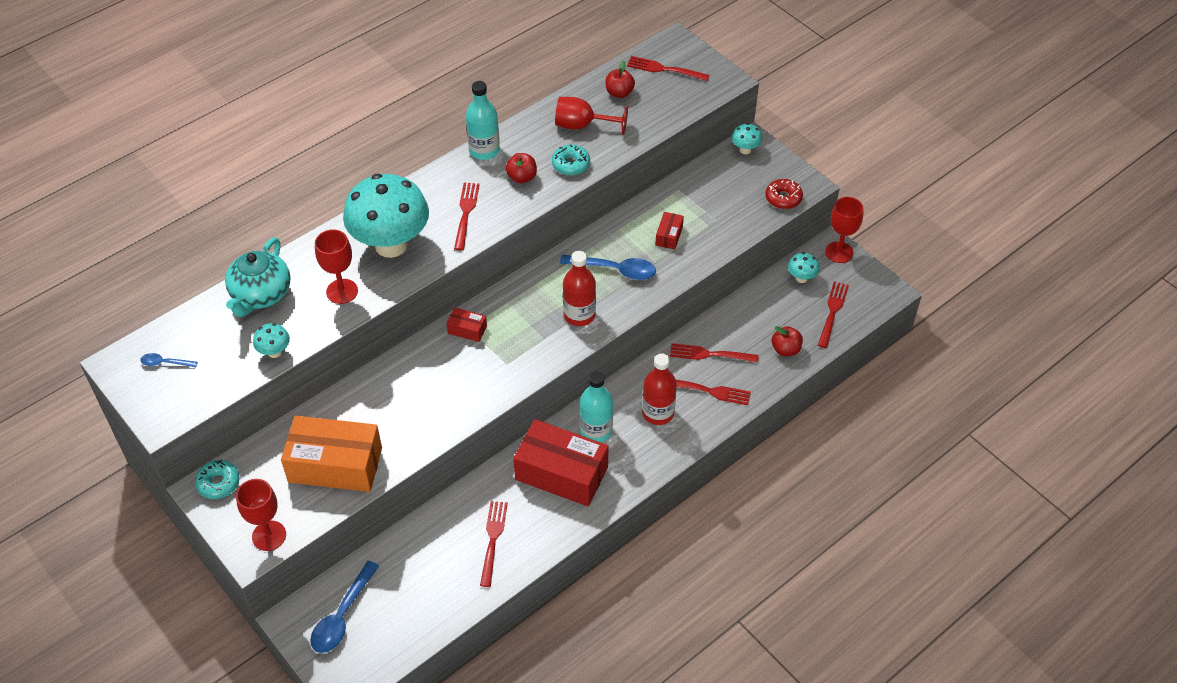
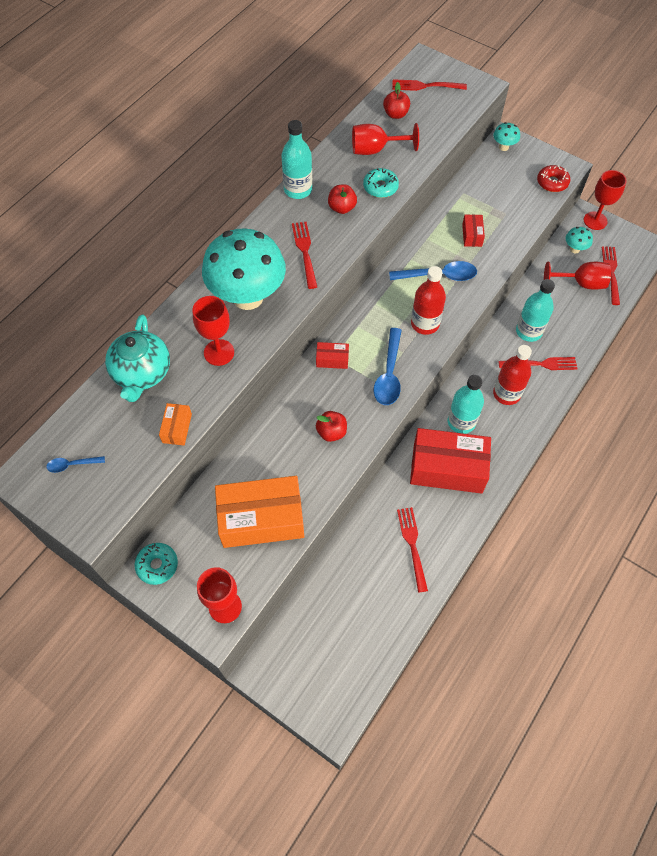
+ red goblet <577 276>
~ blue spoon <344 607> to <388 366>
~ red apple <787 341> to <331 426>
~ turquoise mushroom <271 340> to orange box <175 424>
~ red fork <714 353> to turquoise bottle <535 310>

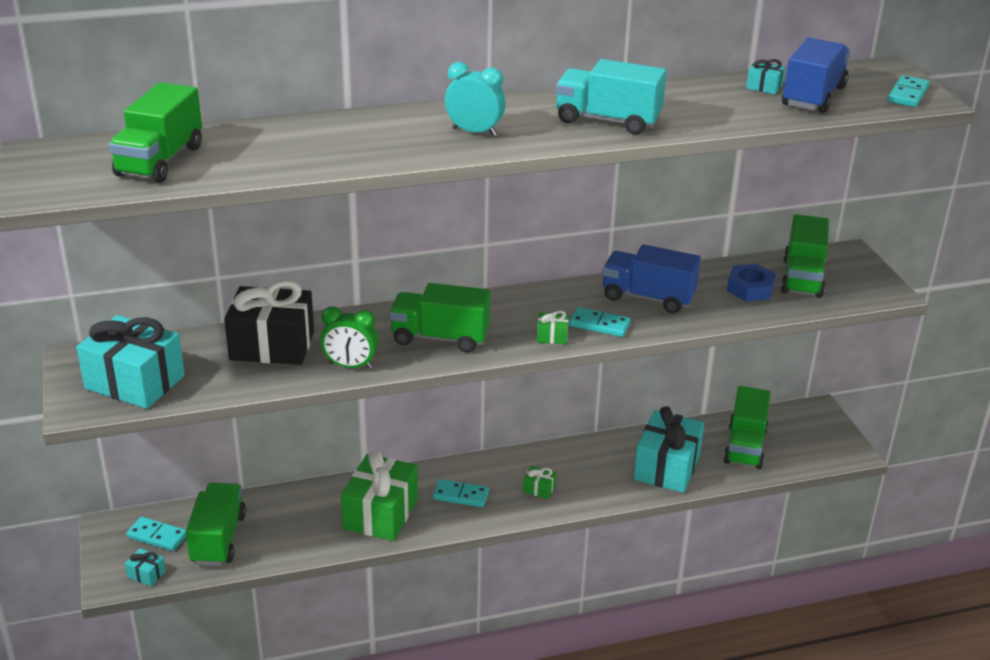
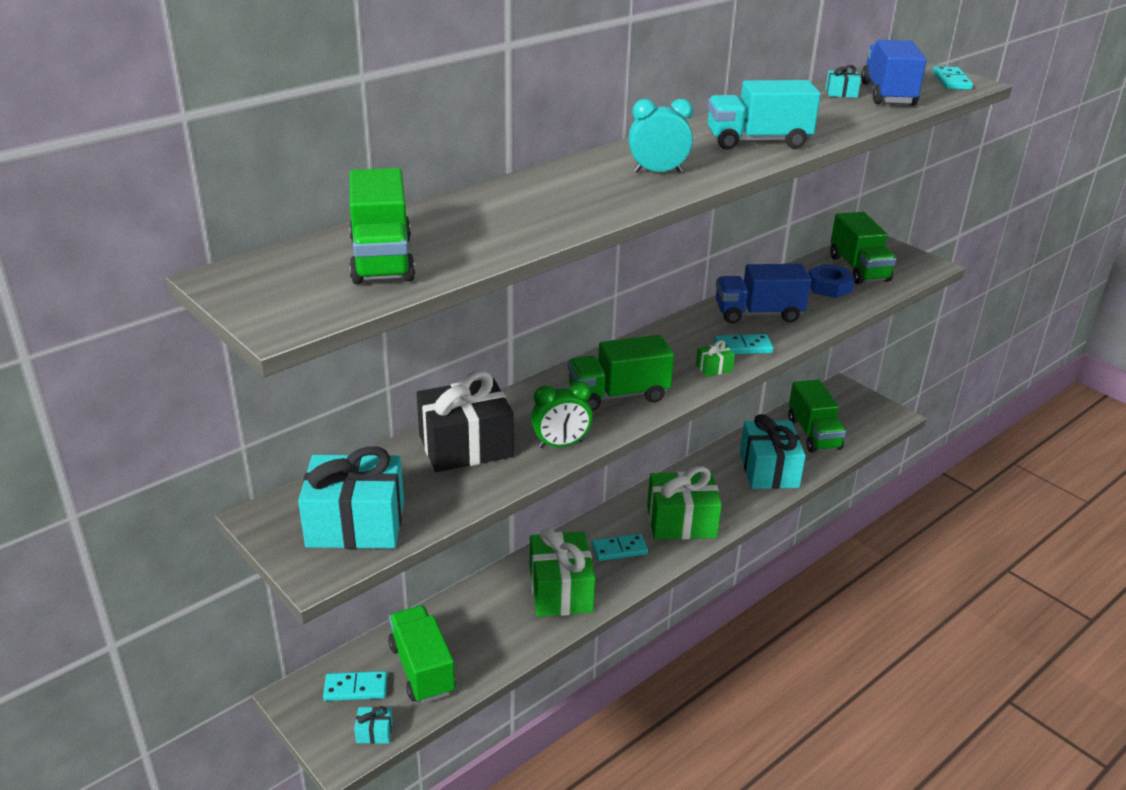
~ green gift <539 482> = <684 503> x2.42

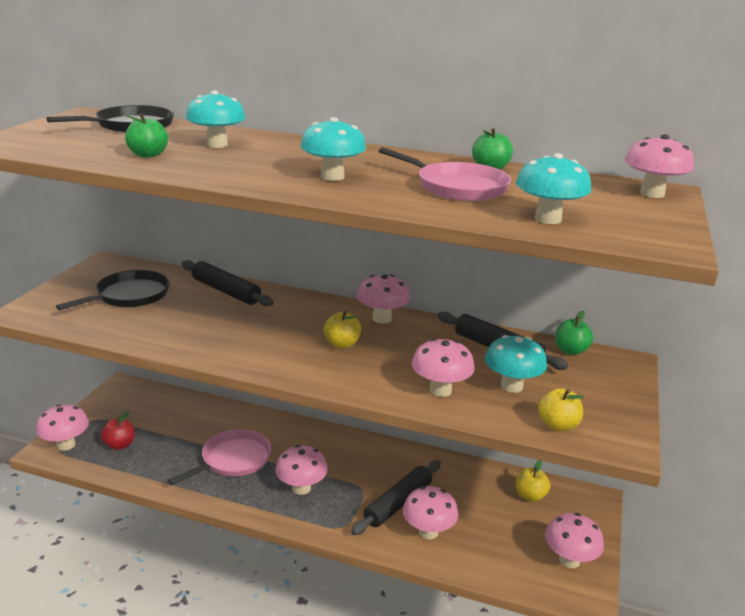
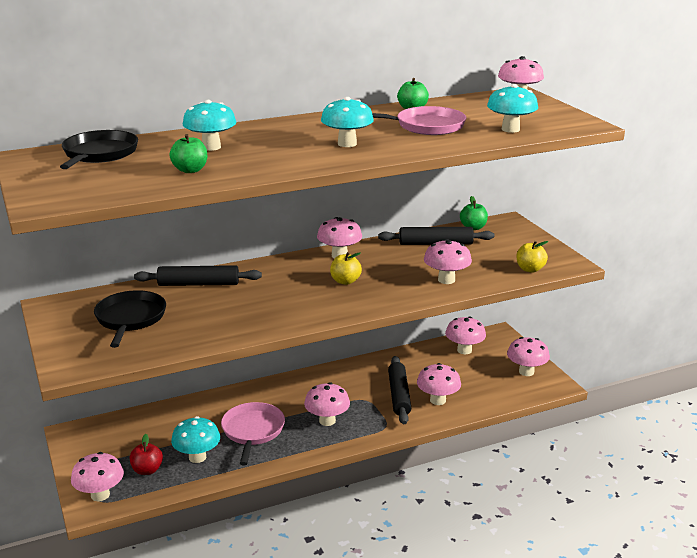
~ turquoise mushroom <516 364> to <195 439>
~ yellow apple <533 481> to pink mushroom <465 335>

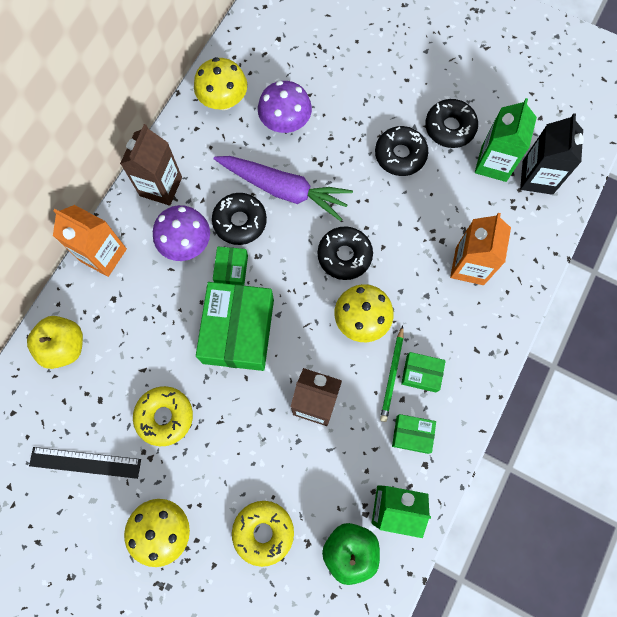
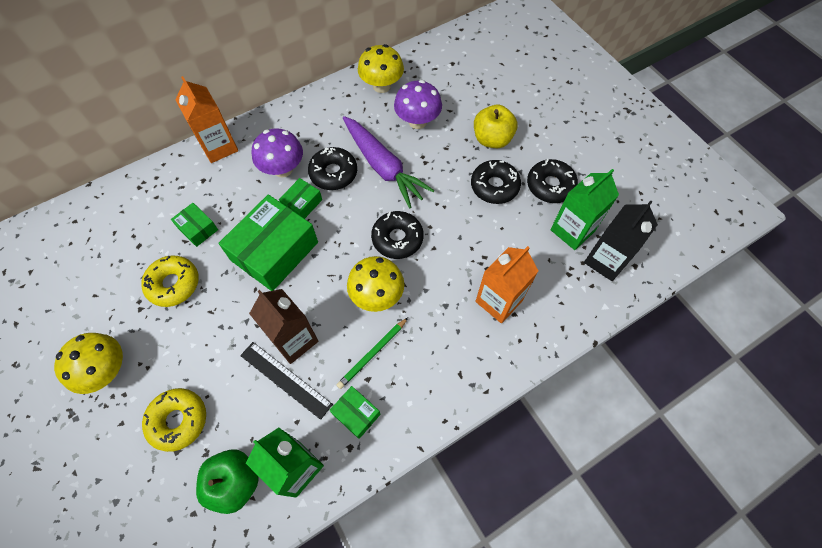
- brown carton <151 165>
~ yellow apple <55 342> to <495 126>
~ black ruler <85 463> to <286 381>
~ green box <423 372> to <194 225>

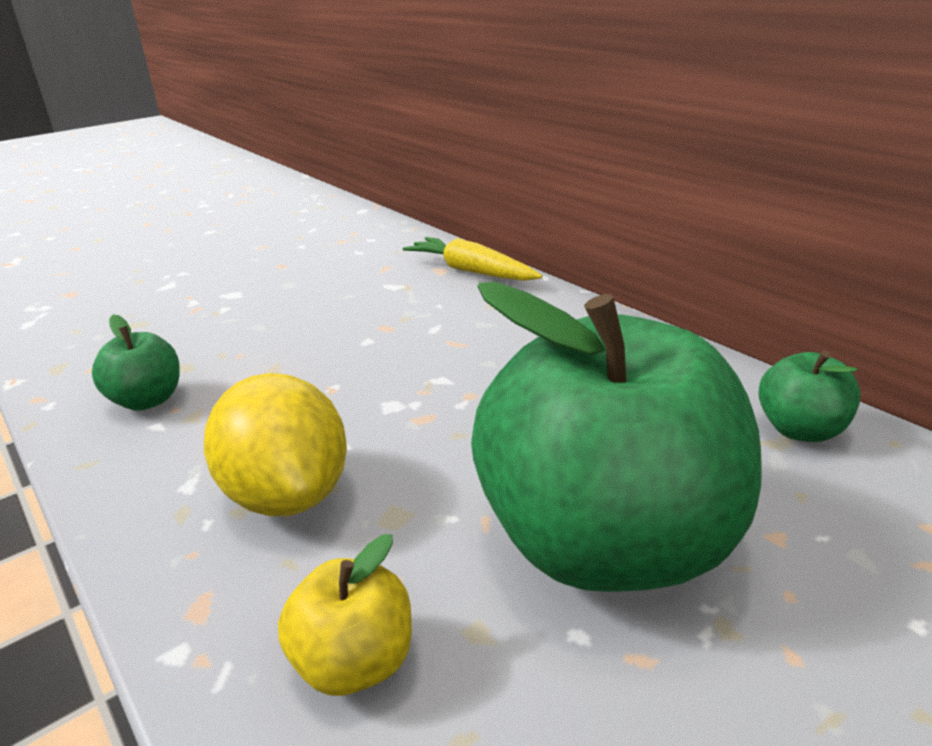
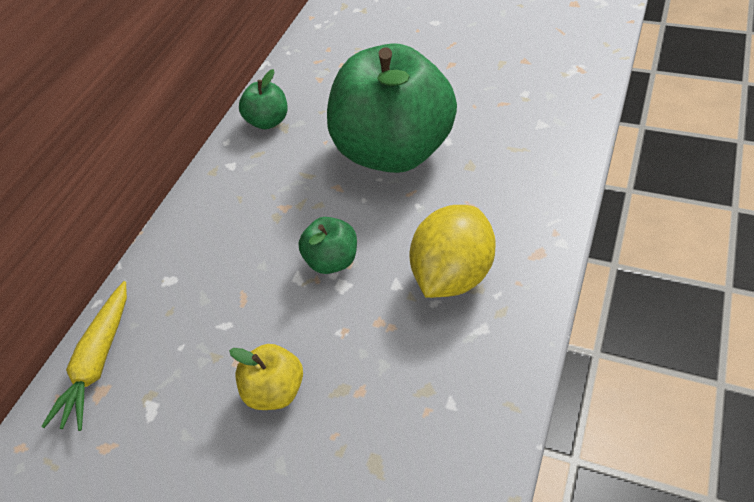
~ green apple <136 362> to <327 245>
~ yellow apple <345 615> to <266 377>

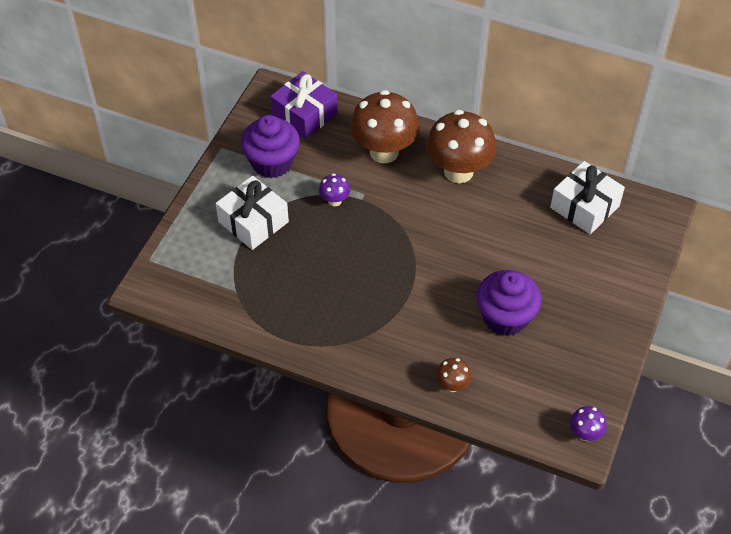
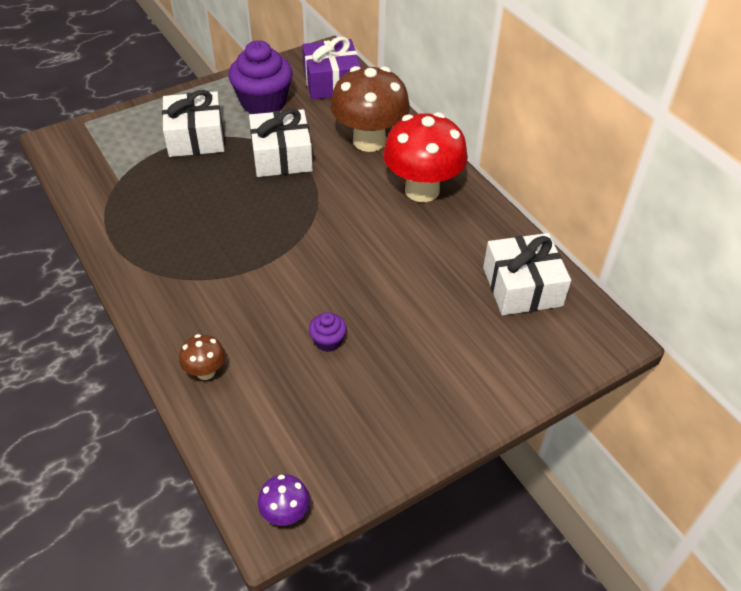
~ purple mushroom <334 189> to white gift <281 143>
~ brown mushroom <461 146> to red mushroom <425 157>
~ purple cupcake <509 303> = <328 332> x0.46

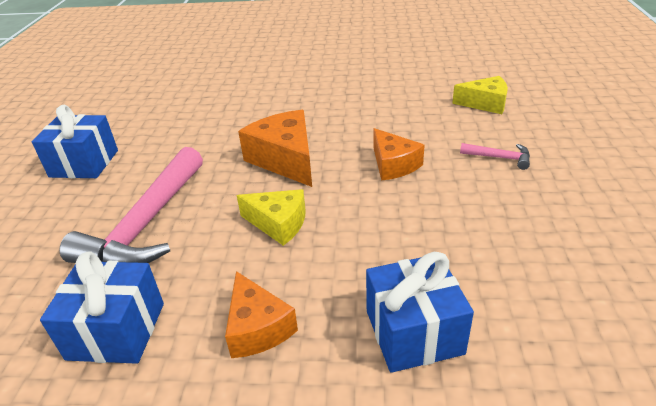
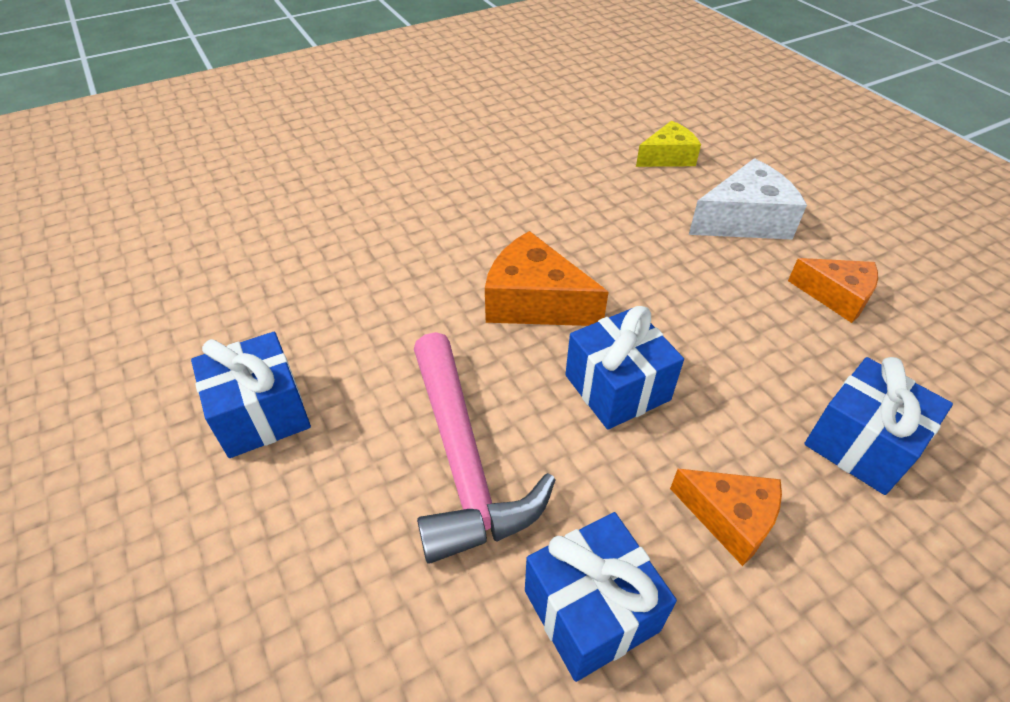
~ orange cheese <399 154> to <833 290>
~ yellow cheese <271 217> to blue gift <624 367>
~ pink hammer <495 156> to white cheese <748 199>

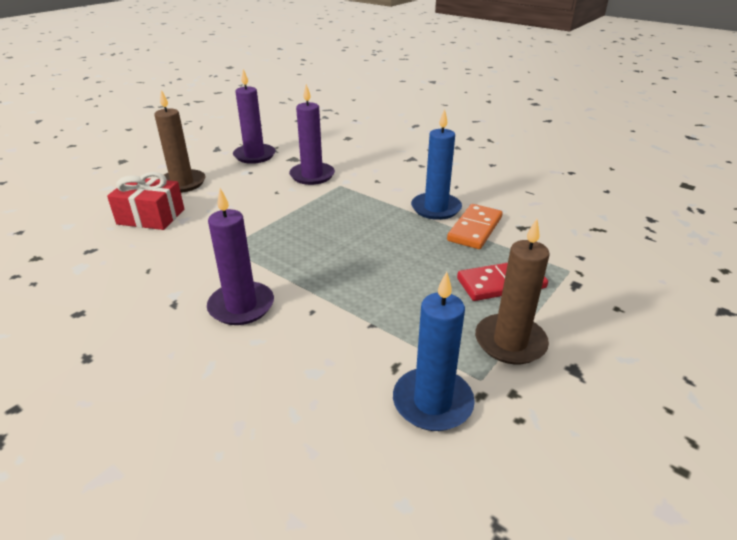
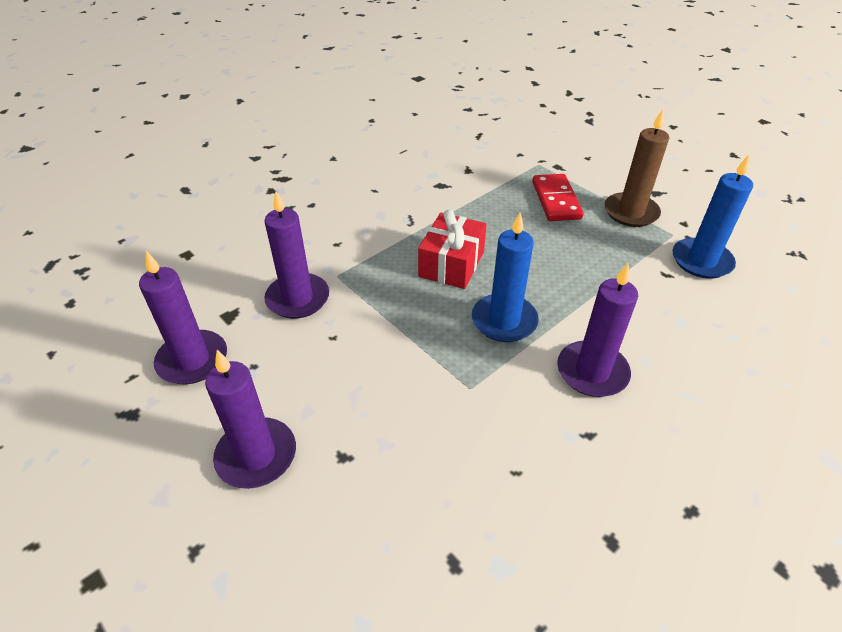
- orange domino <475 226>
~ red gift <145 201> to <452 249>
~ blue candle <436 164> to <505 277>
~ brown candle <180 141> to purple candle <250 419>

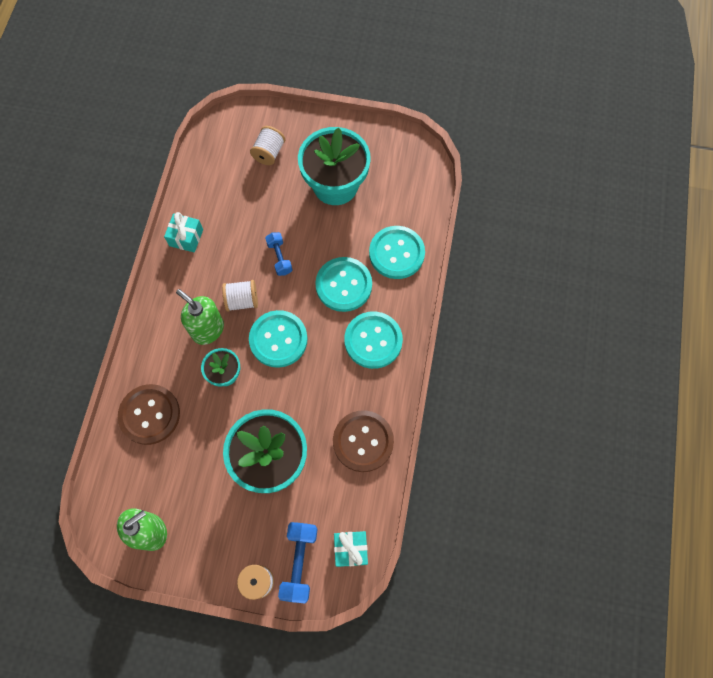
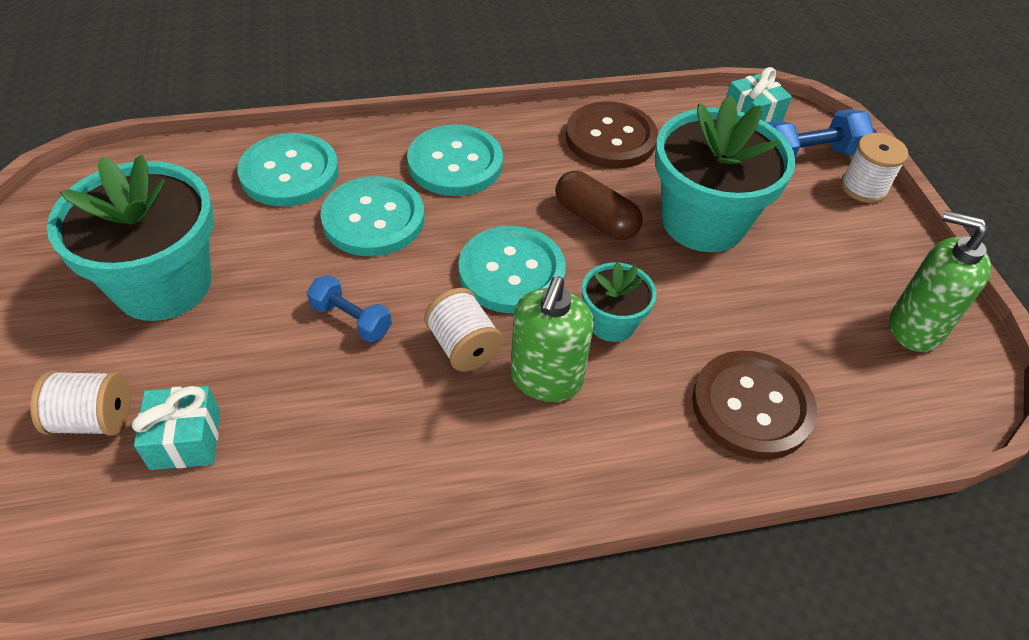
+ brown capsule <599 205>
~ turquoise gift <183 232> to <176 428>
~ blue dumbbell <278 254> = <349 309> 75 degrees clockwise

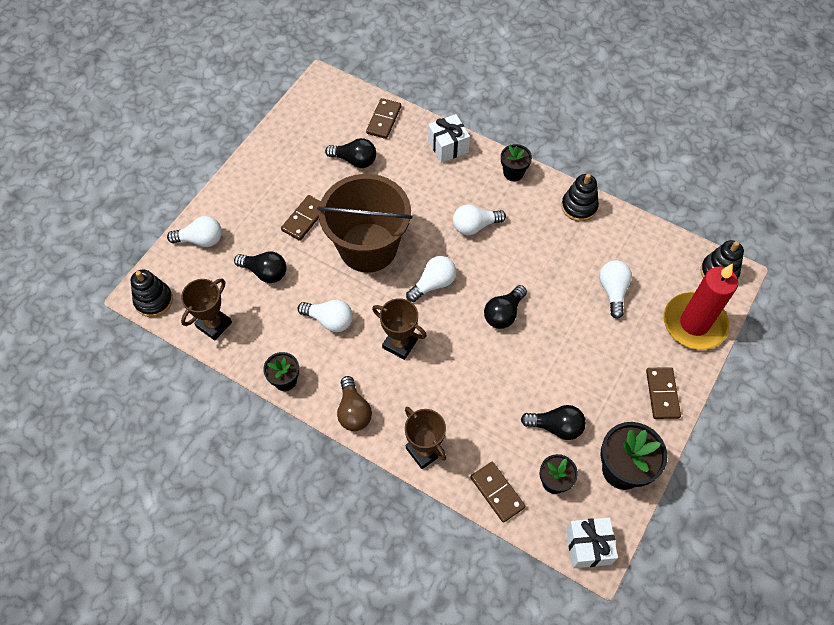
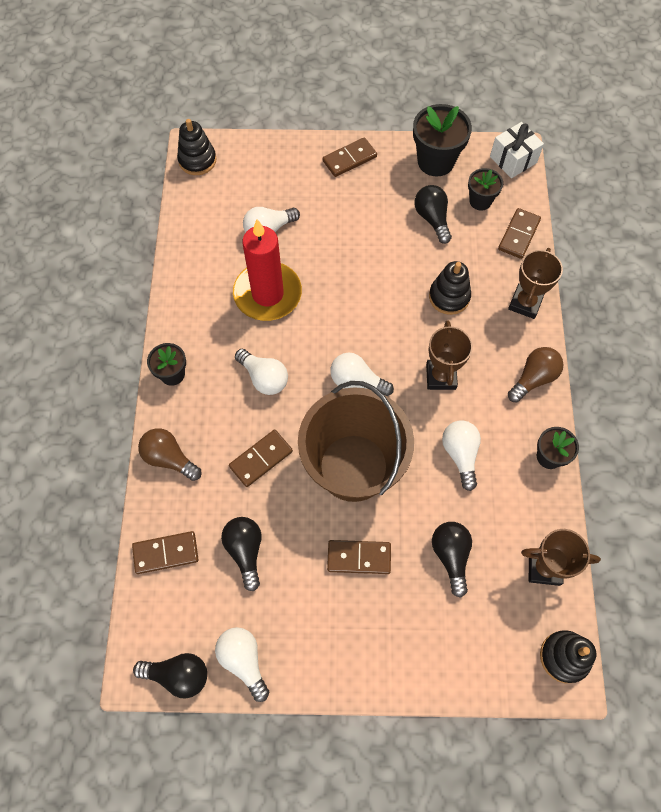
+ brown domino <261 458>
~ white light bulb <194 231> to <242 664>
~ black light bulb <505 307> to <170 676>
~ black stacking toy <580 198> to <450 288>
~ red candle <701 307> to <267 270>
~ white gift <449 138> to brown light bulb <169 454>

